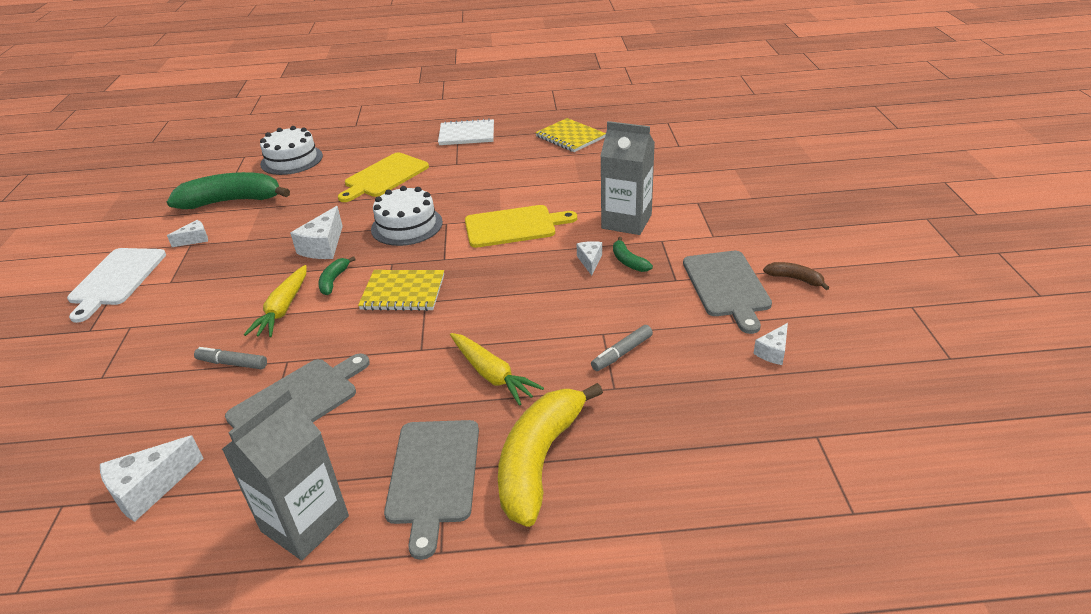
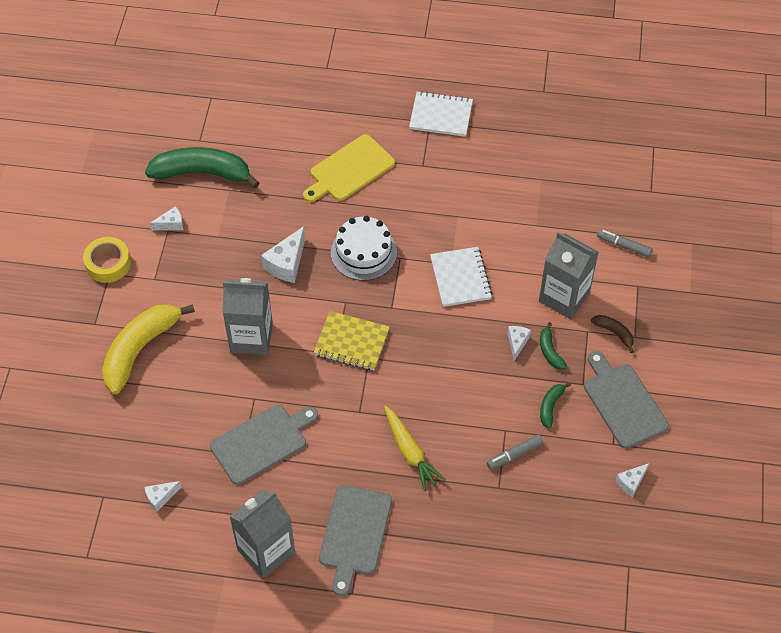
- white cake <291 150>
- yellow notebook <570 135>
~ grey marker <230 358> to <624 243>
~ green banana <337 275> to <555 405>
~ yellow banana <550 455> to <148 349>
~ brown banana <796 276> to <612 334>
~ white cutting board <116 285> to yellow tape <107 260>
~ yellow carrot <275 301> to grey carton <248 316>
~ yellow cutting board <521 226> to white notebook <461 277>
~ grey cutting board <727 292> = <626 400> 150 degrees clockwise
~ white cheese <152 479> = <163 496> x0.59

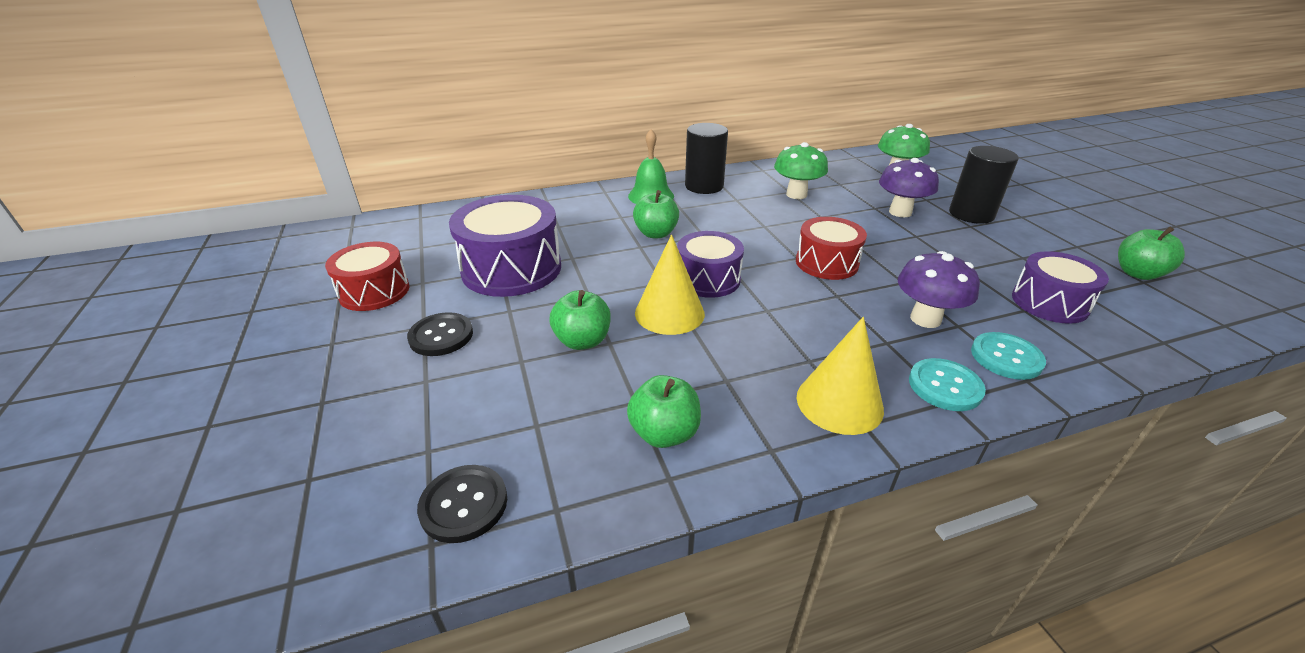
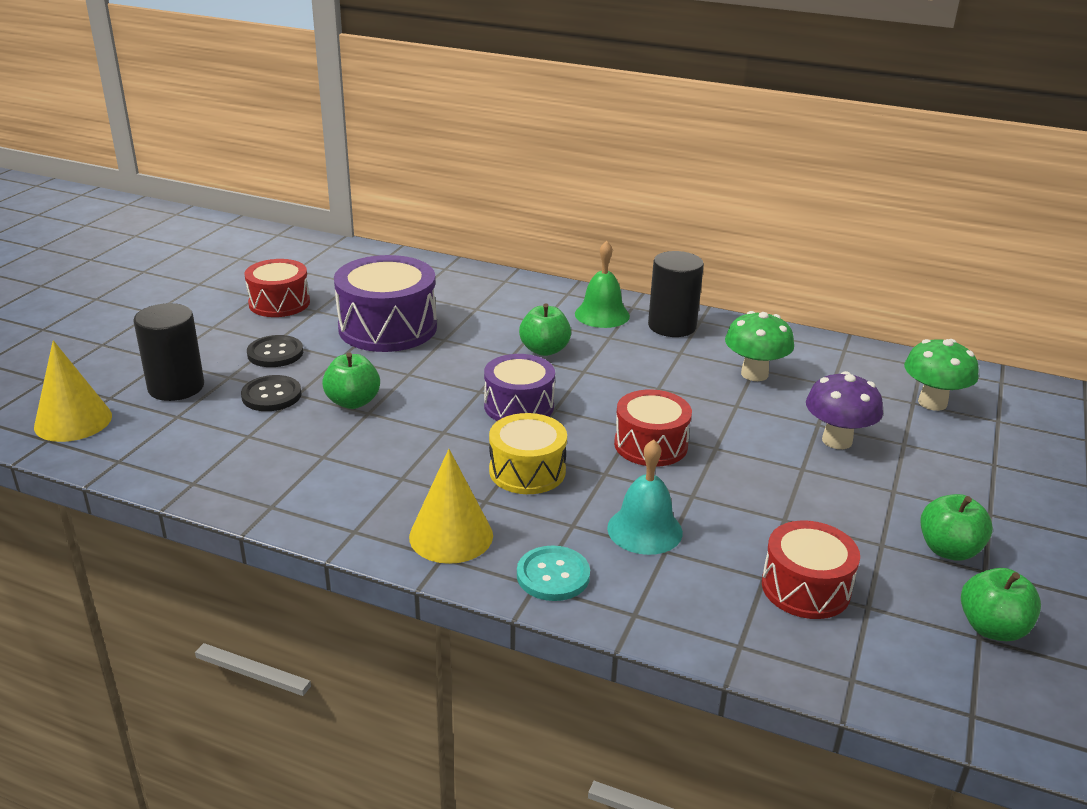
- turquoise button <1008 356>
+ yellow drum <528 453>
~ black button <462 504> to <271 393>
~ green apple <664 411> to <956 527>
~ yellow cone <670 284> to <73 391>
~ black cylinder <984 185> to <168 352>
~ purple mushroom <939 289> to turquoise bell <645 497>
~ purple drum <1060 287> to red drum <811 569>

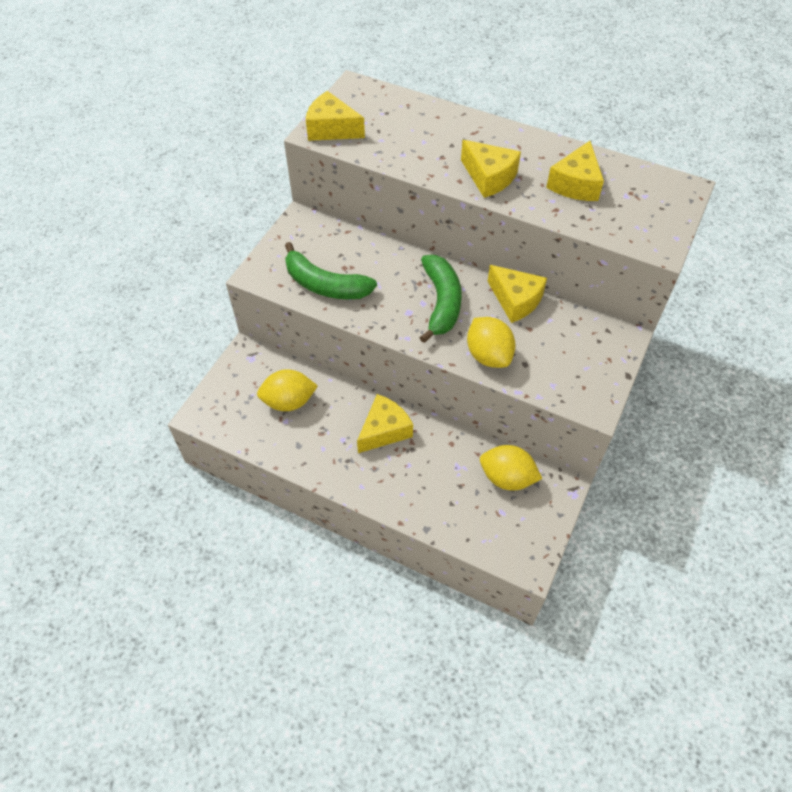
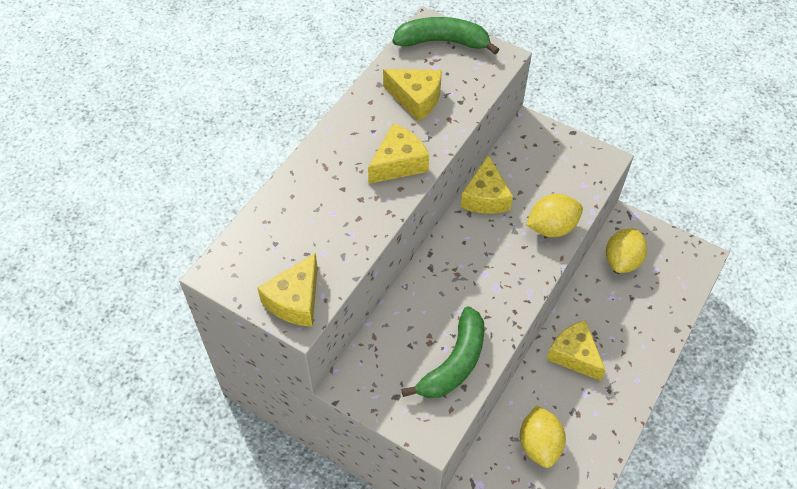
~ green banana <440 299> to <446 36>
~ yellow cheese <517 294> = <487 184> 135 degrees clockwise

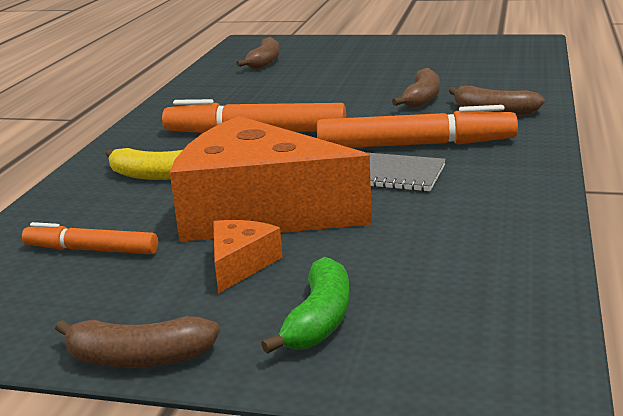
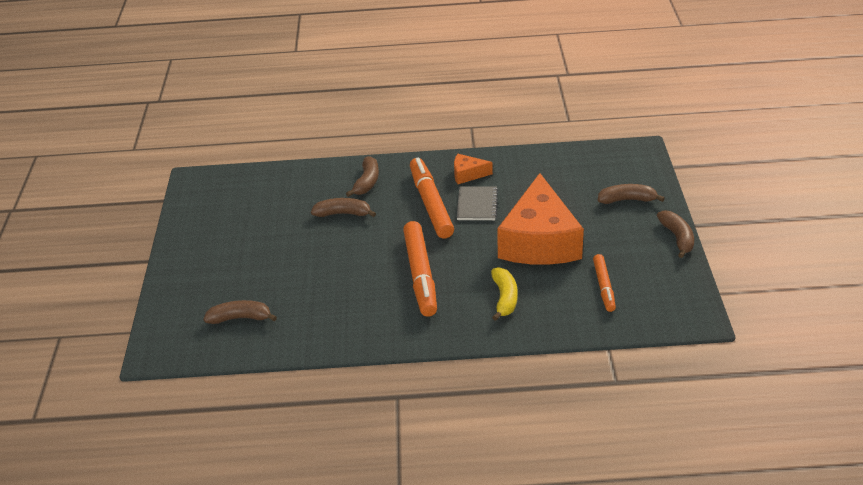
~ orange cheese <248 256> to <473 169>
~ green banana <305 305> to brown banana <631 194>

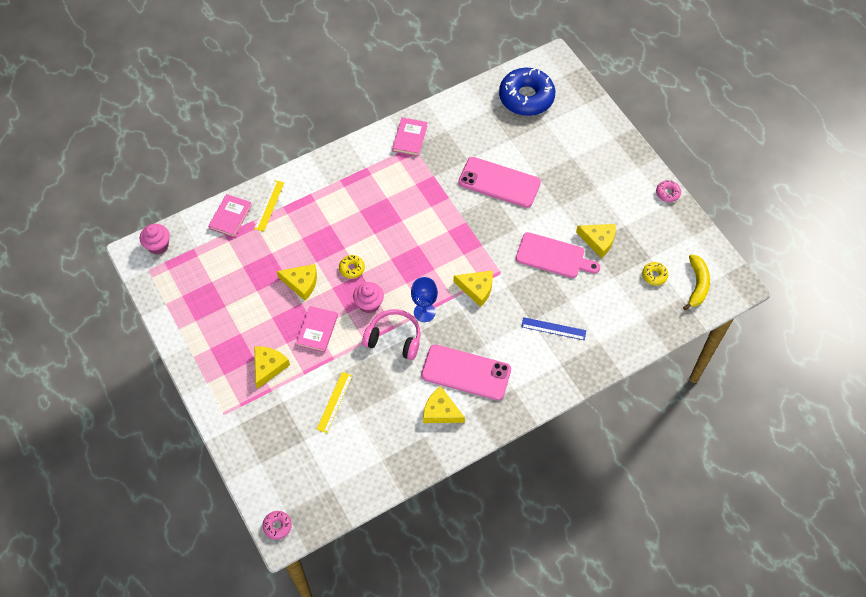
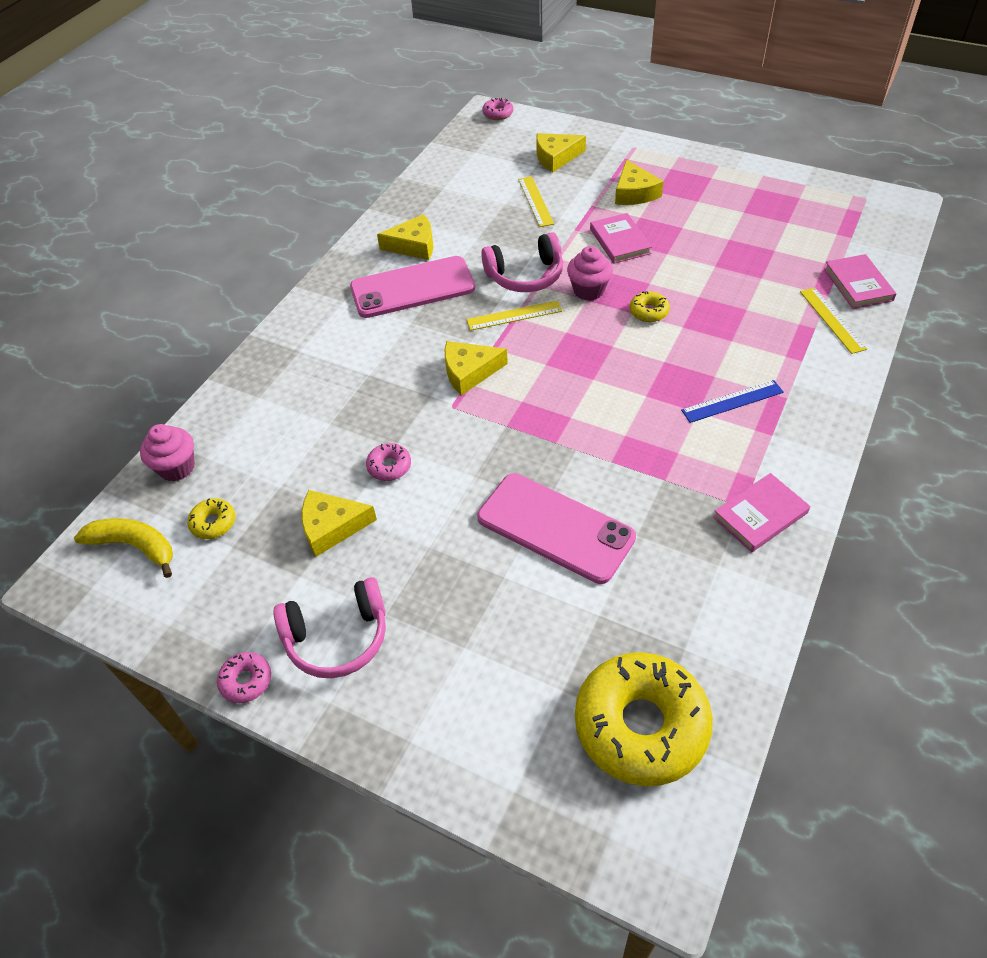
+ pink headphones <329 627>
~ pink cupcake <155 239> to <167 453>
~ yellow cheese <297 282> to <561 152>
~ blue ruler <553 328> to <732 401>
~ blue goblet <424 299> to yellow ruler <514 315>
~ pink cutting board <558 255> to pink donut <388 462>
~ blue donut <527 92> to yellow donut <644 719>
~ pink book <410 137> = <761 512> 75 degrees clockwise
~ pink phone <499 182> = <556 528> 45 degrees clockwise
~ yellow banana <696 282> = <123 548> 135 degrees clockwise

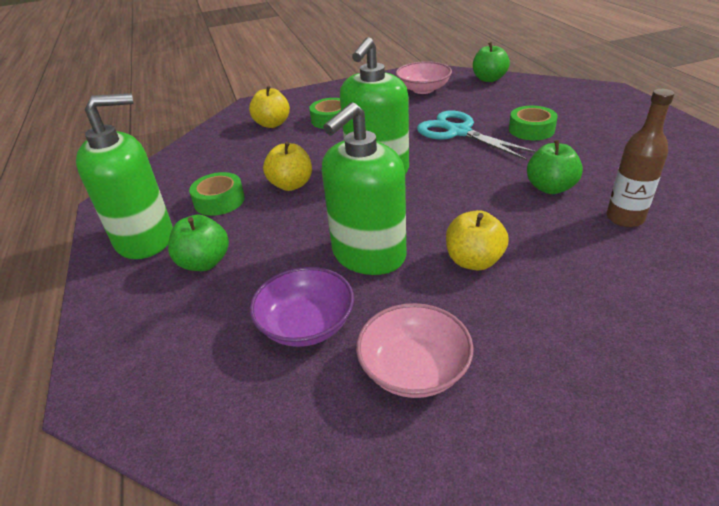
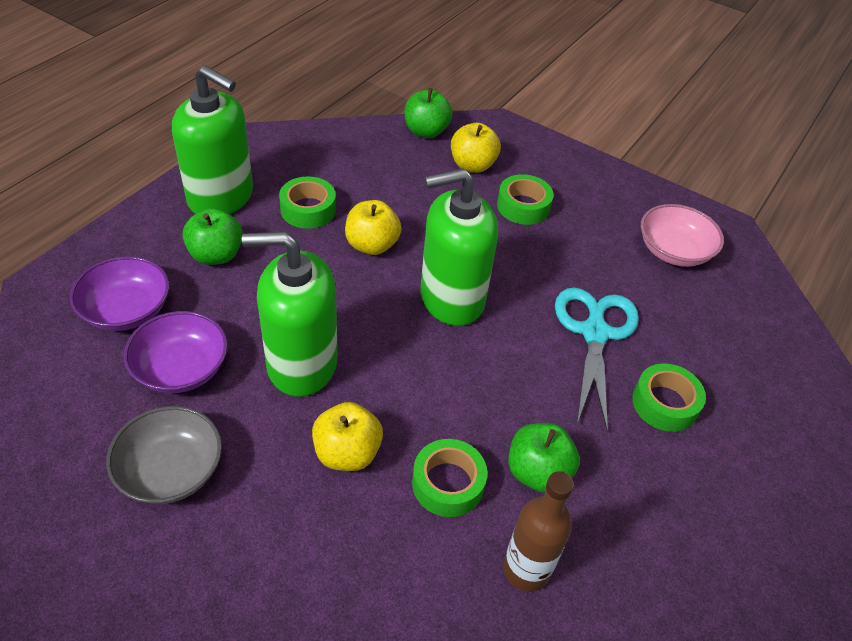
+ purple bowl <119 293>
+ green tape <449 478>
~ green apple <491 62> to <429 113>
~ pink bowl <415 350> to grey bowl <164 455>

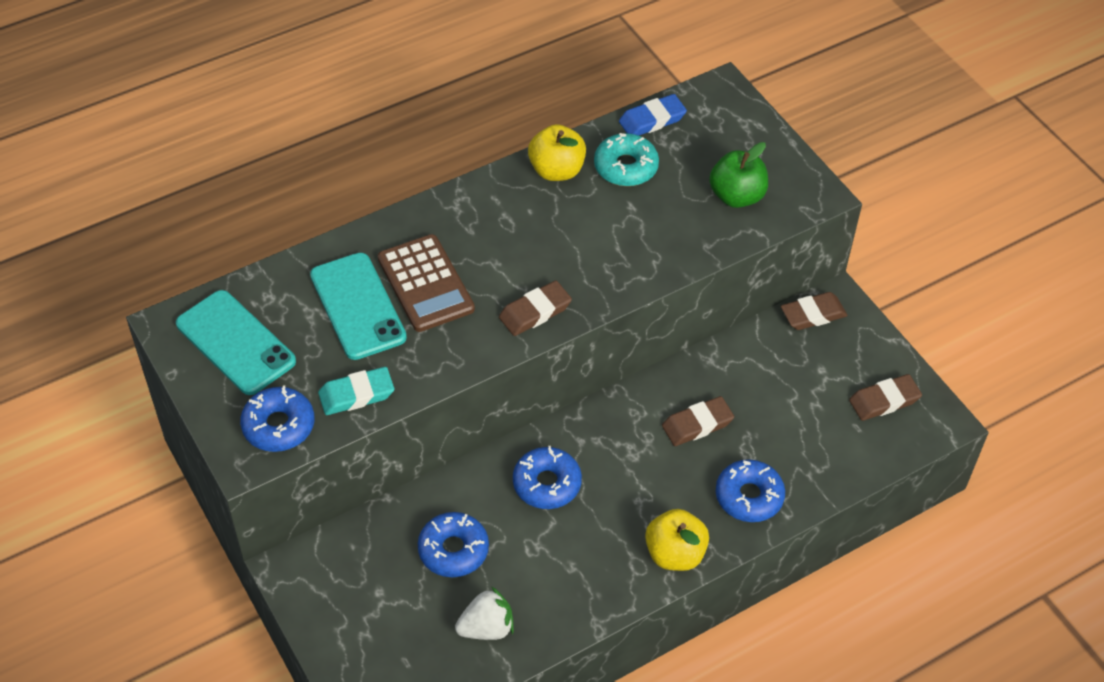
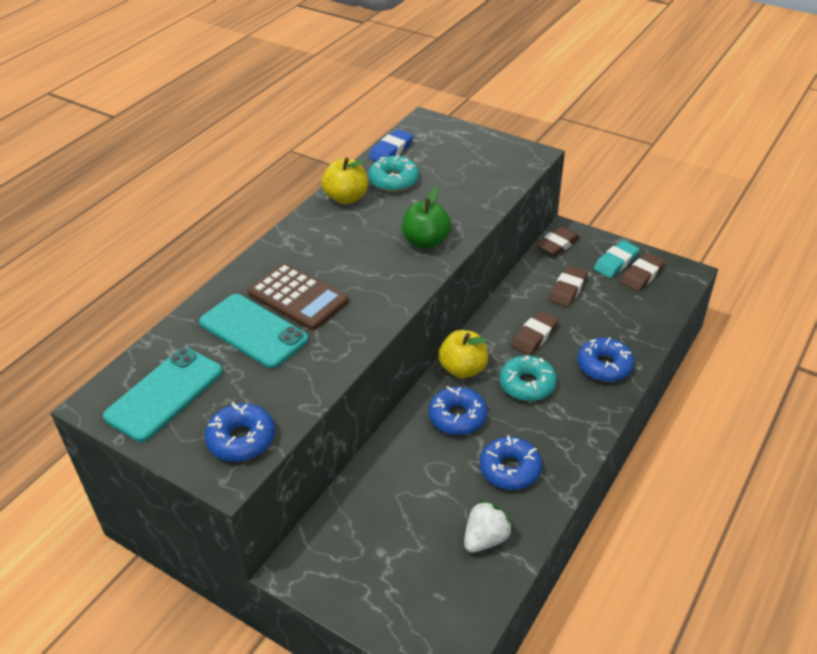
+ turquoise donut <528 378>
~ turquoise eraser <356 391> to <616 259>
~ blue donut <453 544> to <511 462>
~ brown eraser <535 308> to <568 286>
~ yellow apple <677 540> to <463 354>
~ green apple <738 175> to <427 218>
~ turquoise phone <236 342> = <163 395> 75 degrees counterclockwise

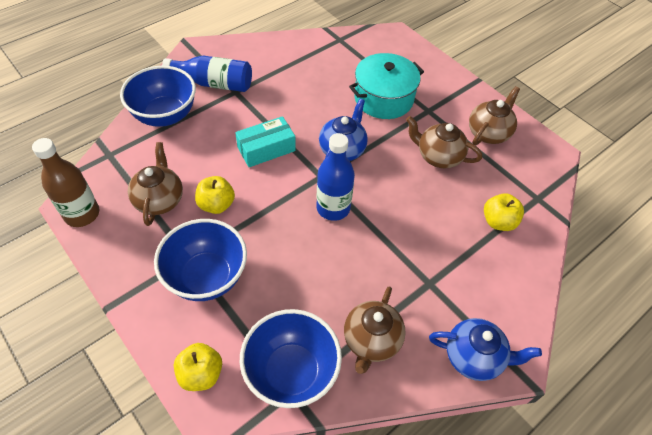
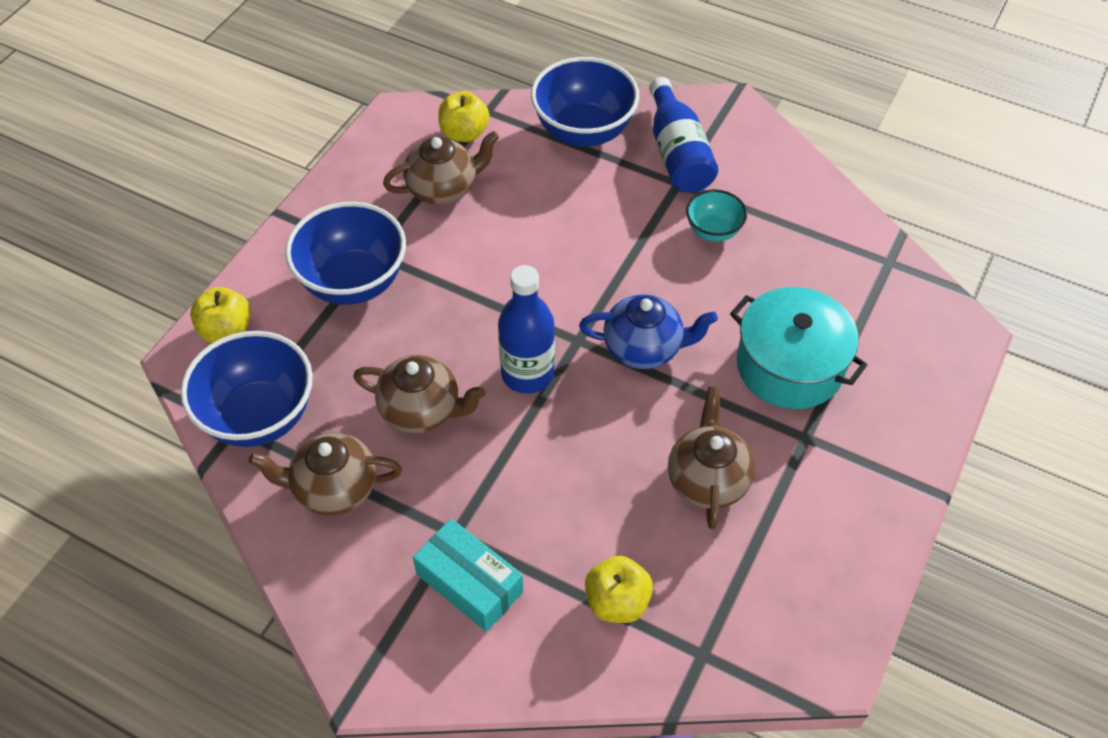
- brown bottle <65 182>
- blue teapot <485 349>
+ turquoise bowl <716 216>
~ yellow apple <215 195> to <464 116>
~ turquoise box <265 141> to <468 575>
~ brown teapot <494 115> to <419 394>

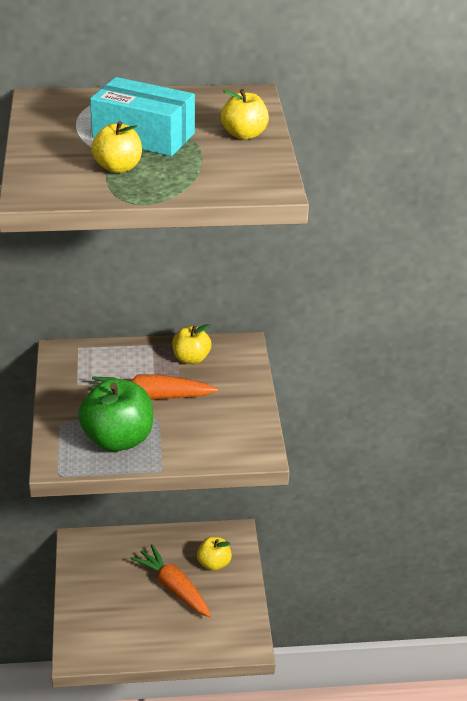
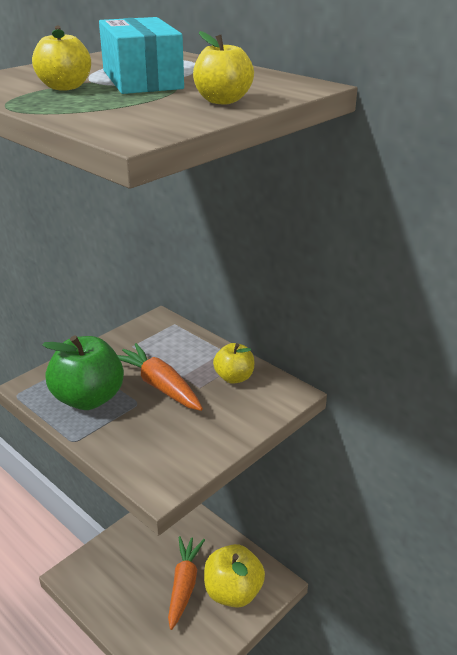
~ yellow apple <214 554> = <234 576> x1.73

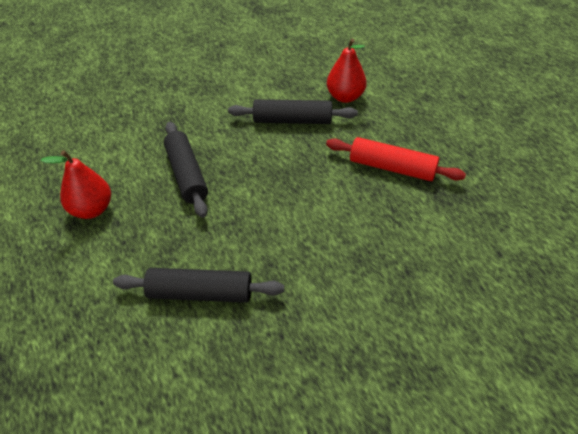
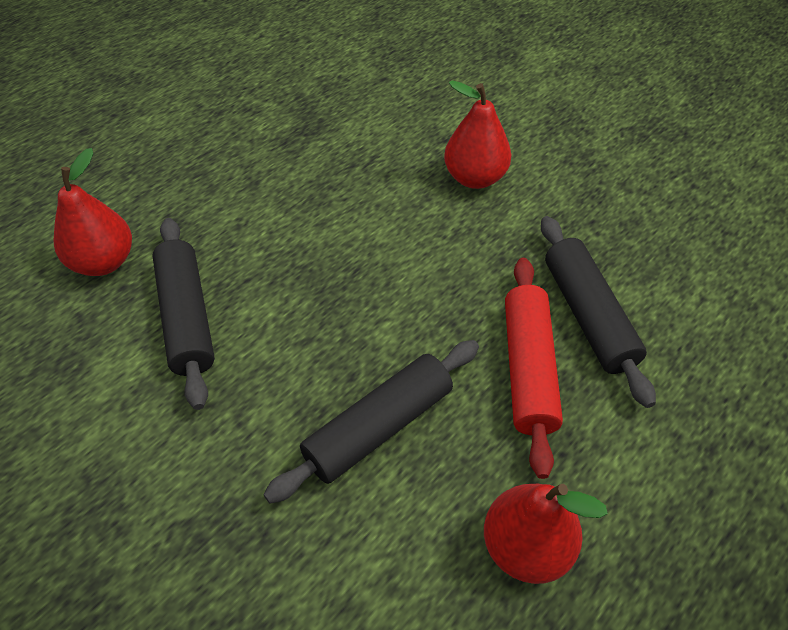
+ red pear <477 134>
~ red rolling pin <396 159> to <534 368>

